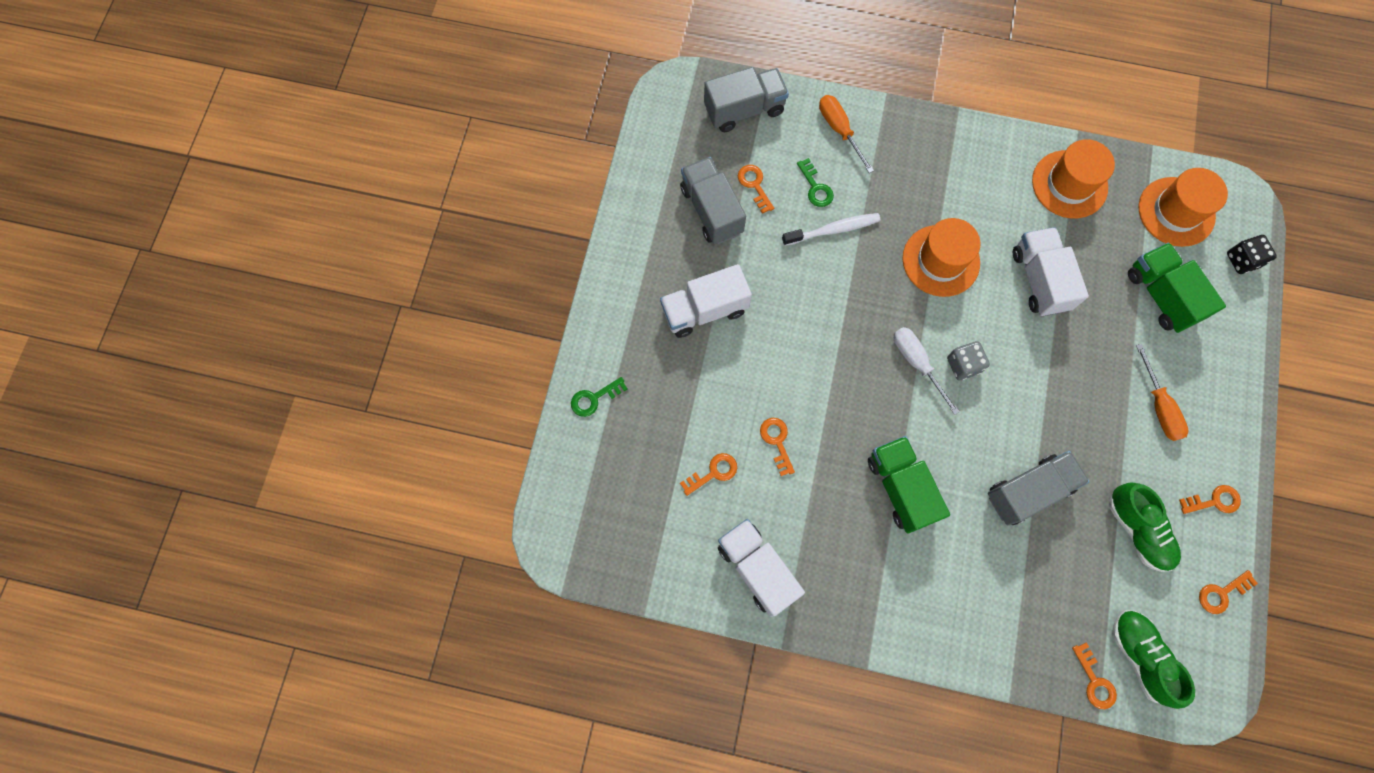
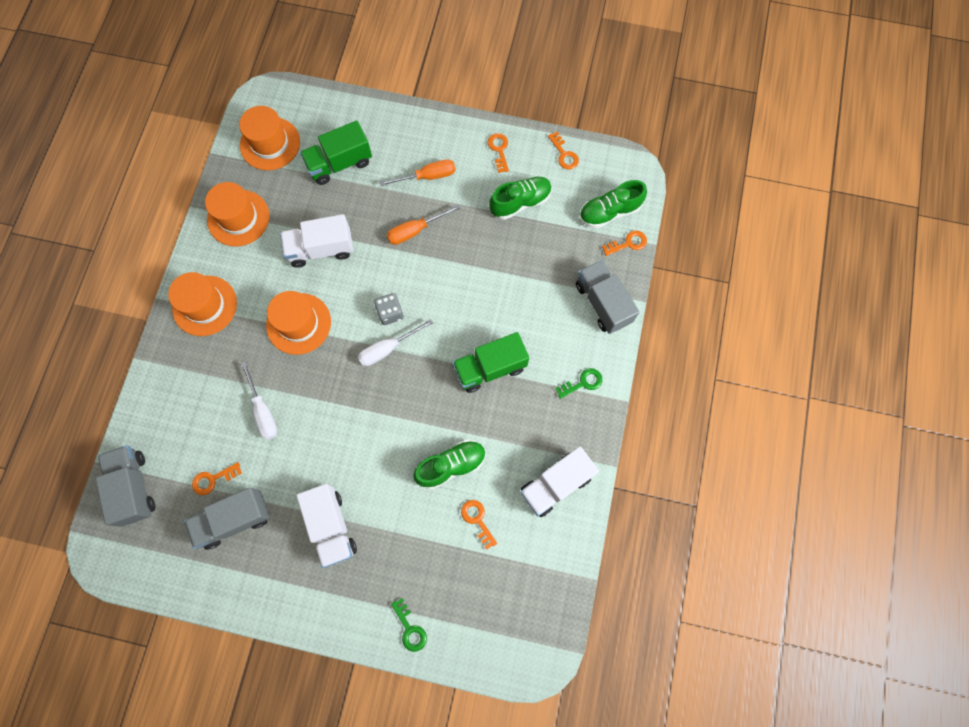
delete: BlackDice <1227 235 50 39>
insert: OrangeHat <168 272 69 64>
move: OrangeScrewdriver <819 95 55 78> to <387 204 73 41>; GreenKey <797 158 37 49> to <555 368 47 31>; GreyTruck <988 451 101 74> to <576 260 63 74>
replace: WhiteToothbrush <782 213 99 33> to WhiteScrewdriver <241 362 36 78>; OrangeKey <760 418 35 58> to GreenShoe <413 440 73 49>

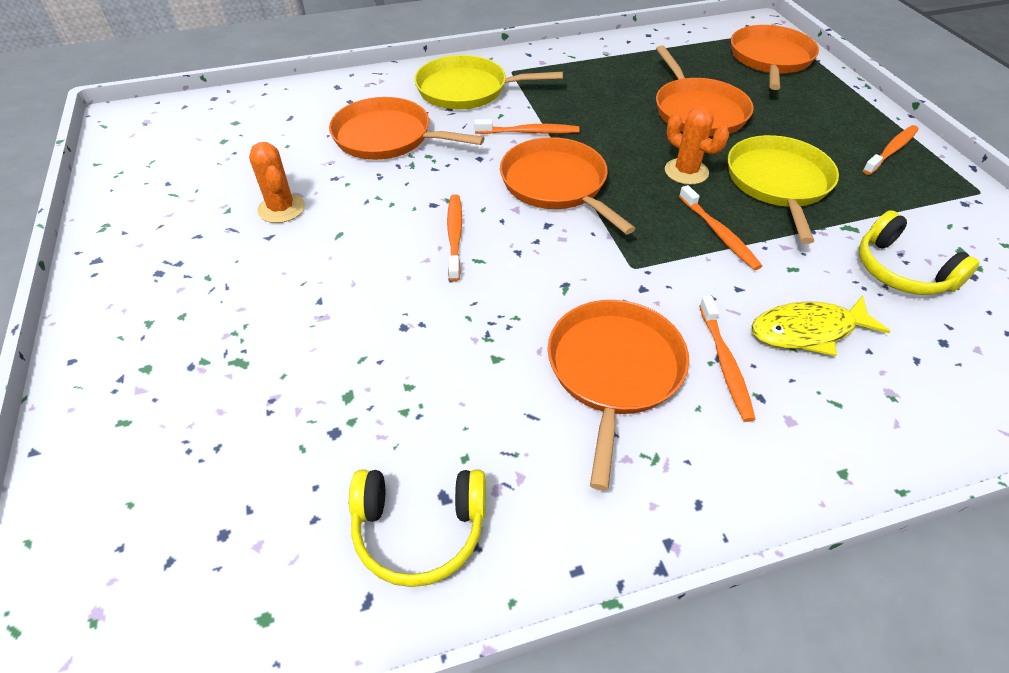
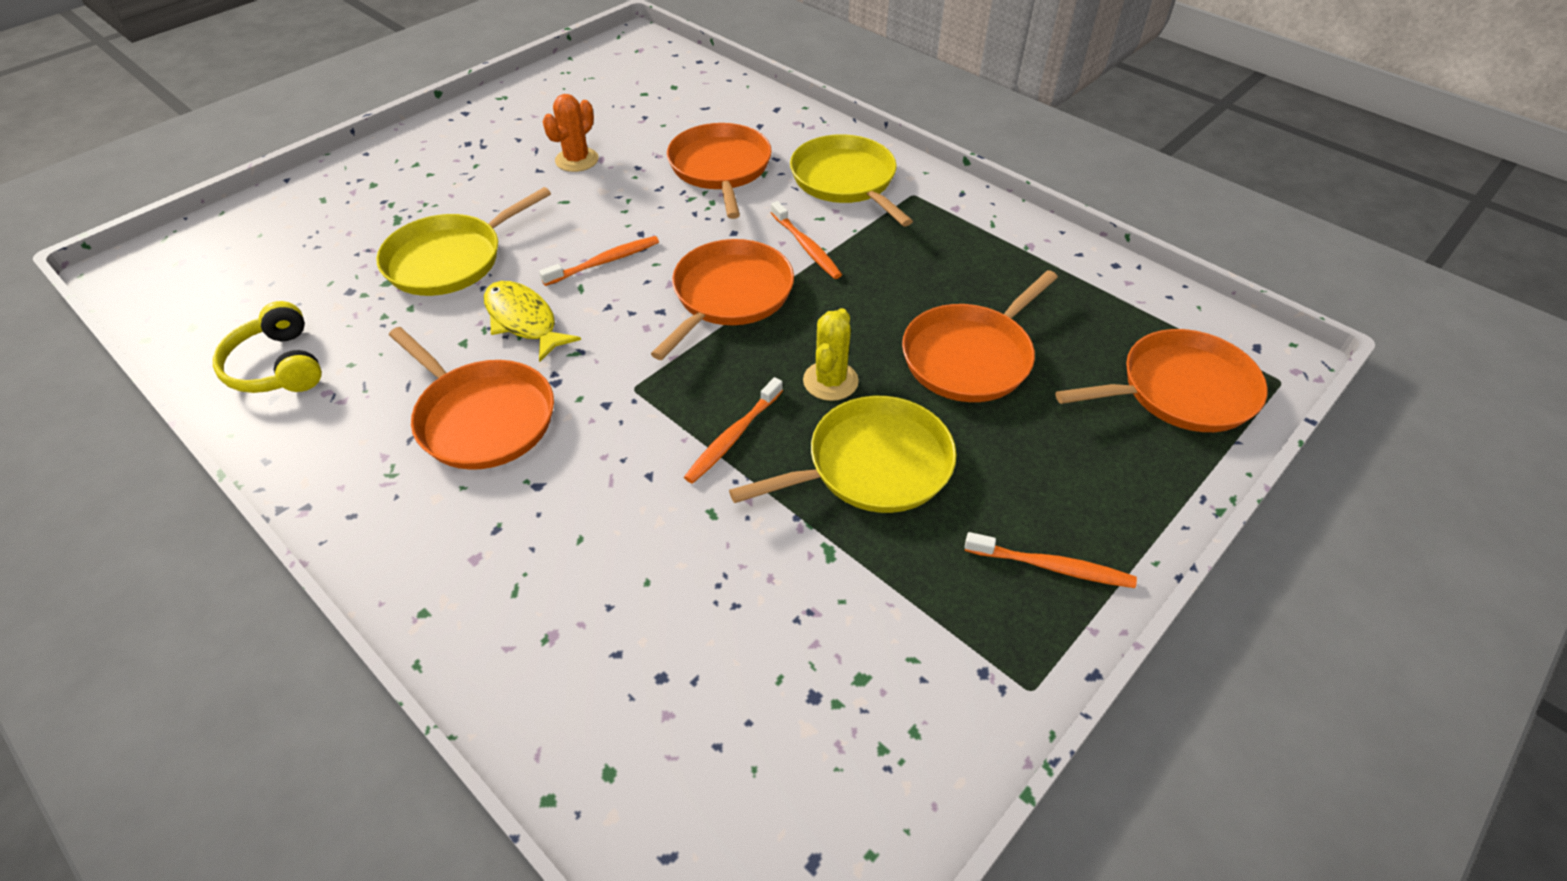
delete: OrangeToothbrush <699 296 57 126>; YellowHeadphones <859 210 121 85>
insert: YellowPan <376 187 175 109>
move: YellowFish <751 295 140 61> to <484 281 97 81>
recolor: OrangeCactus <665 106 64 79> to YellowCactus <803 308 56 93>
rotate: OrangePan <548 300 141 190> = <389 327 165 143> 60 degrees clockwise

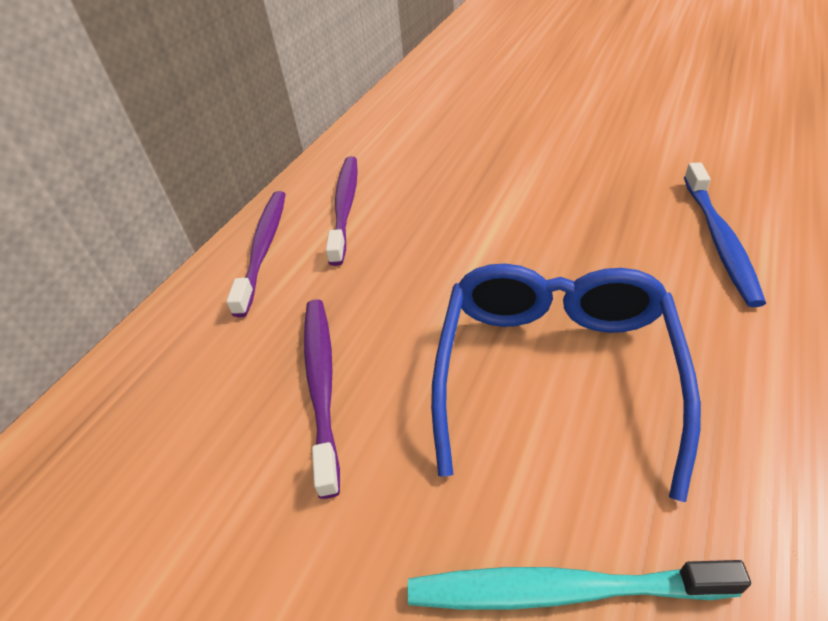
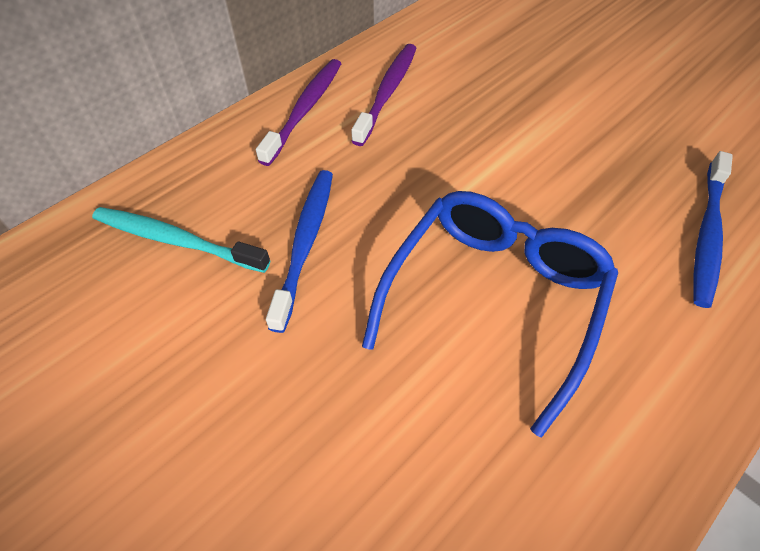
move: TurquoiseToothbrush <408 560 343 50> to <92 207 179 66>
recolor: PurpleToothbrush <304 299 36 200> to BlueToothbrush <266 170 67 163>

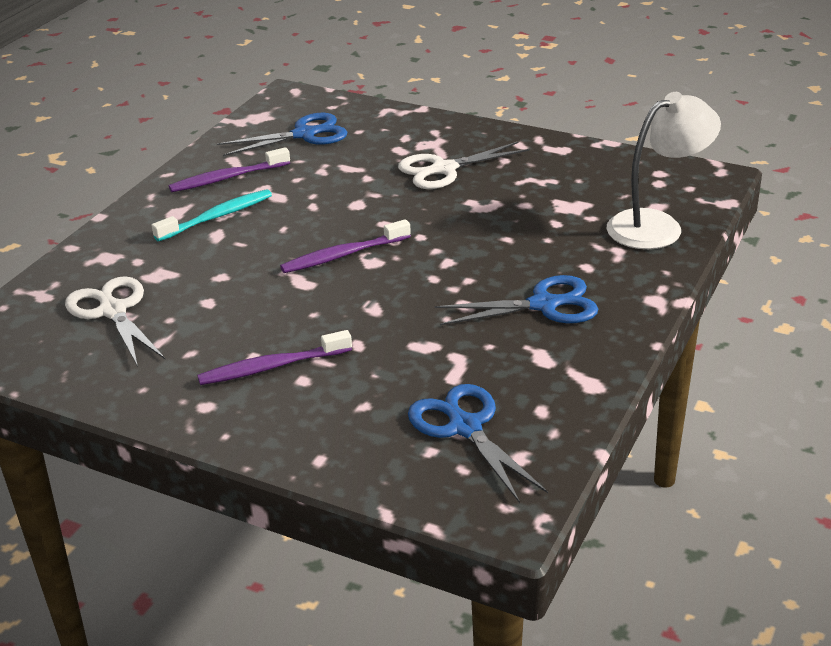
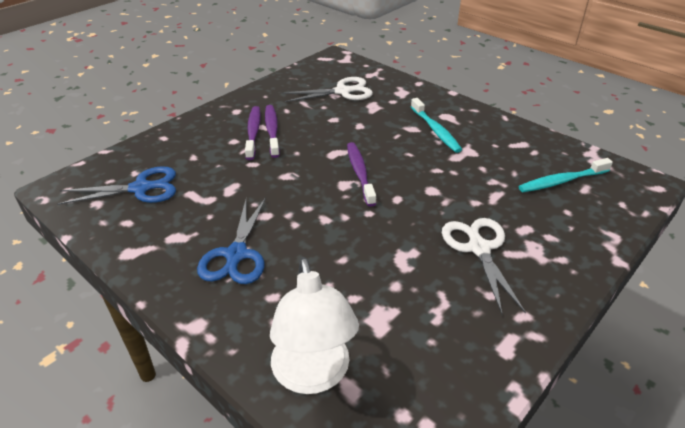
move: PurpleToothbrush <169 147 121 45> to <265 105 15 53>
replace: BlueScissors <217 113 130 43> to TurquoiseToothbrush <518 158 95 34>

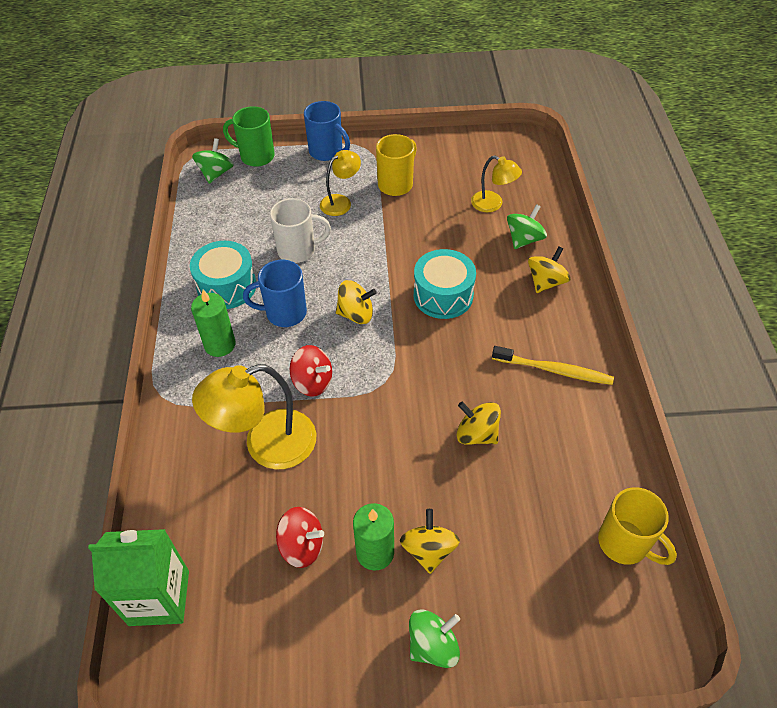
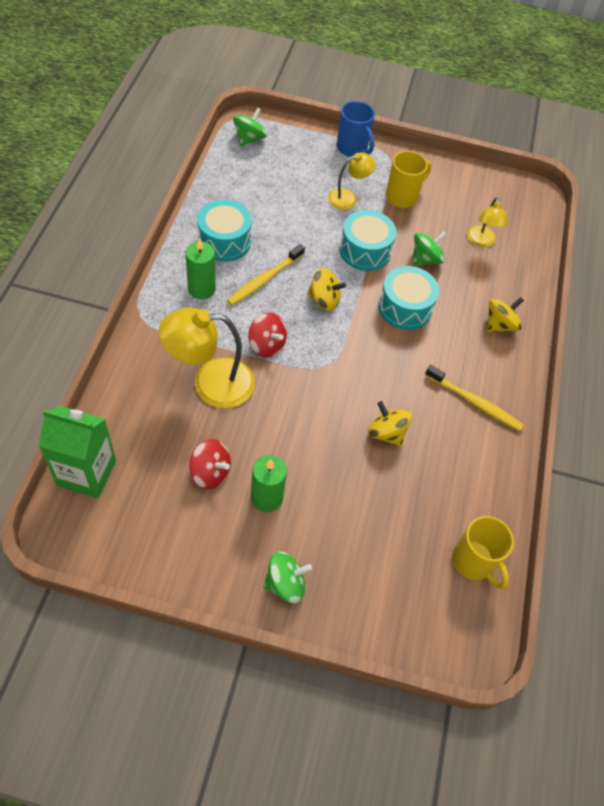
delete: GreenMug <223 106 52 61>; WhiteMug <270 198 61 65>; YellowSpinningTop <400 509 60 65>
insert: TurquoiseDrum <339 210 57 61>
move: GreenSpinningTop <507 204 40 45> to <412 231 35 34>
replace: BlueMug <243 260 64 67> to YellowToothbrush <227 244 78 62>
rotate: YellowLamp <471 156 51 56> = <467 197 41 50> 45 degrees clockwise

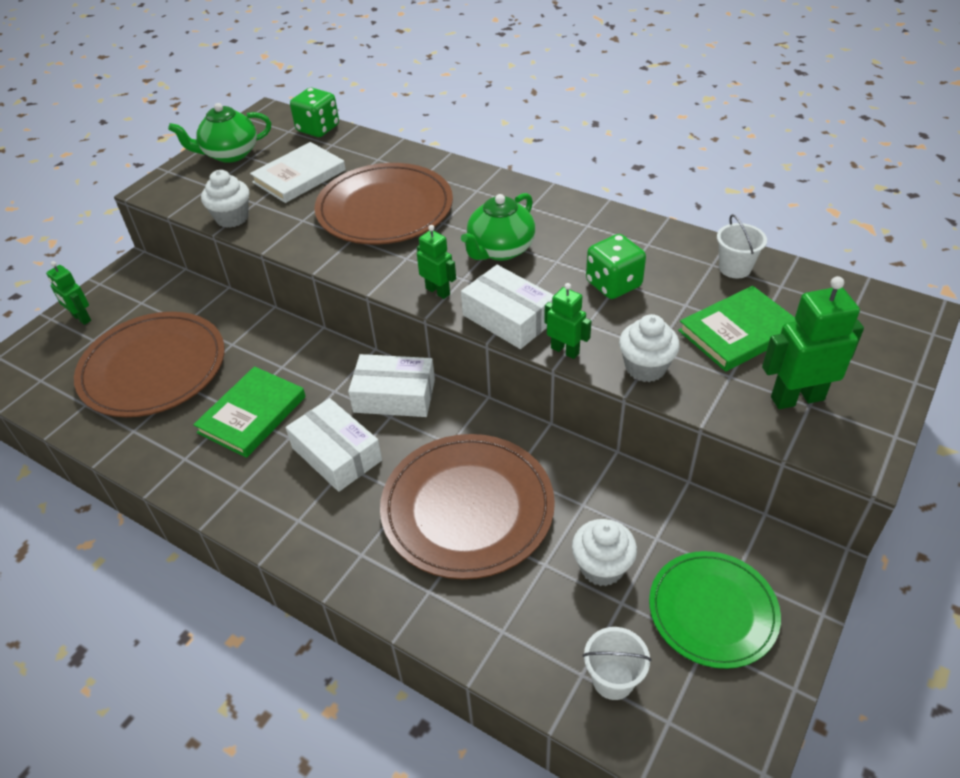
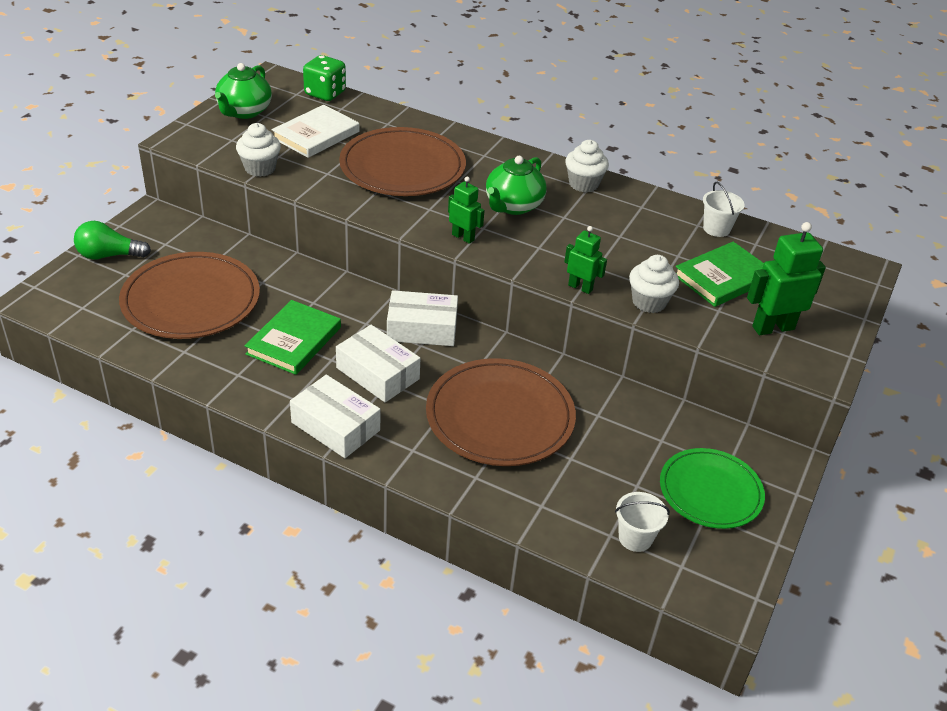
delete: GreenDice <586 234 60 65>
move: WhiteBox <461 265 93 84> to <290 375 90 83>; WhiteCupcake <572 519 65 67> to <565 140 44 52>
replace: GreenRobot <46 261 45 64> to GreenLightBulb <74 221 77 39>
rotate: GreenTeapot <168 103 103 60> = <215 63 57 56> 45 degrees counterclockwise

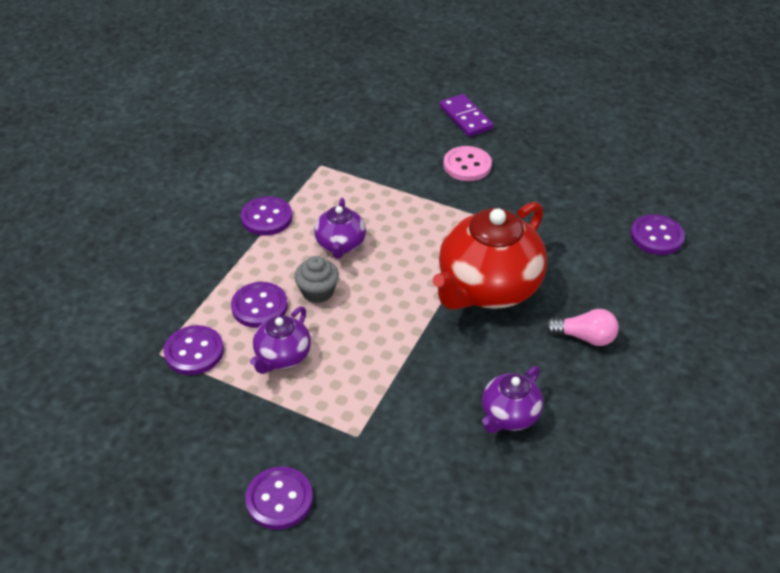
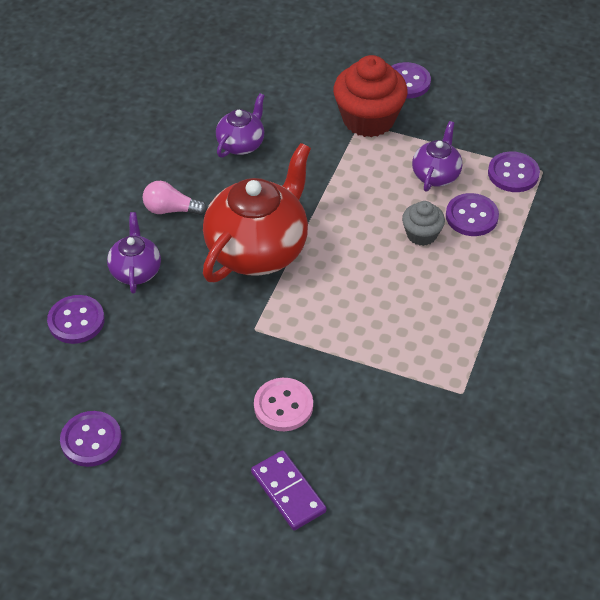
insert: RedCupcake <333 55 75 82>
move: PurpleButton <241 196 51 40> to <60 411 62 56>; PurpleTeapot <314 198 52 61> to <107 212 54 82>

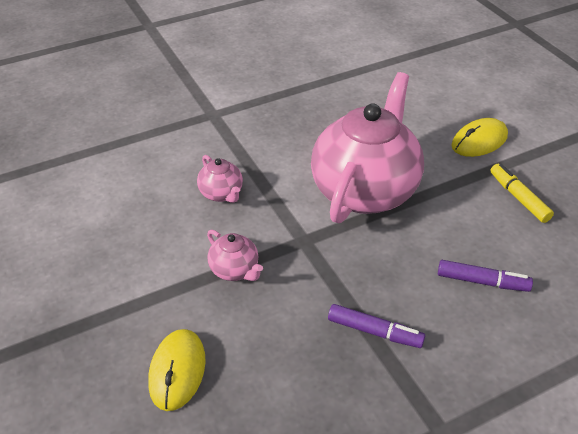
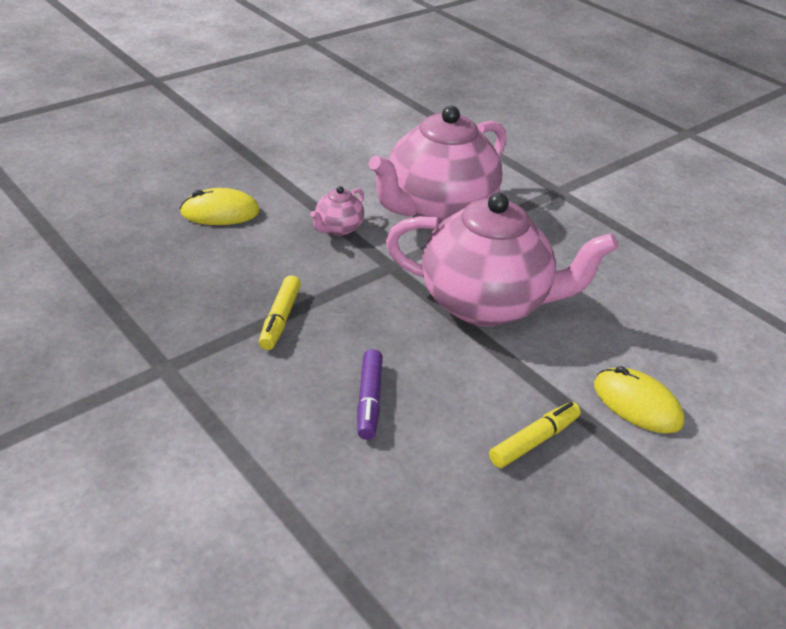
recolor: PurpleMarker <328 304 97 44> to YellowMarker <259 275 42 75>
resize: PinkTeapot <197 155 46 48> = <369 106 137 119> x2.41

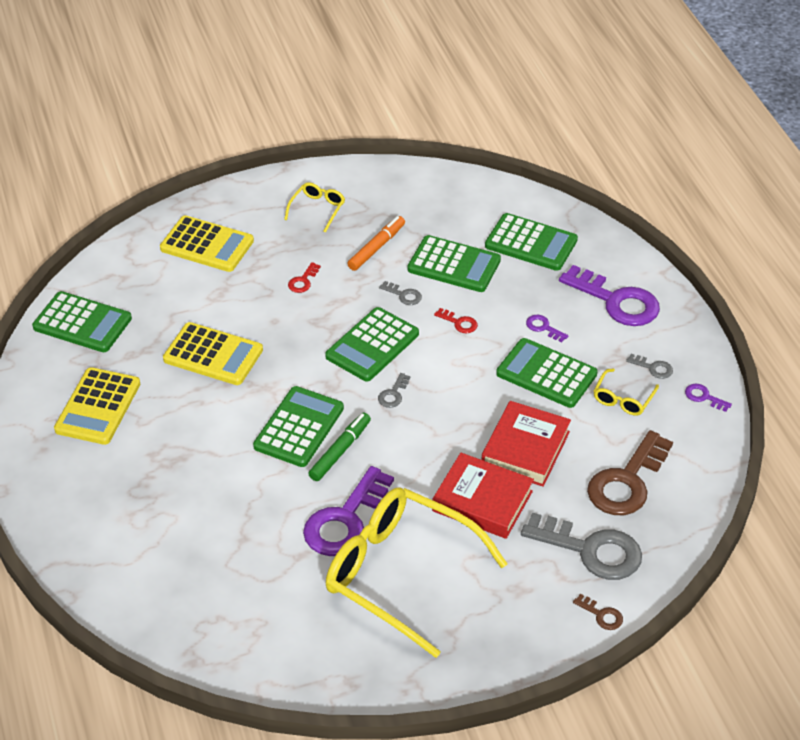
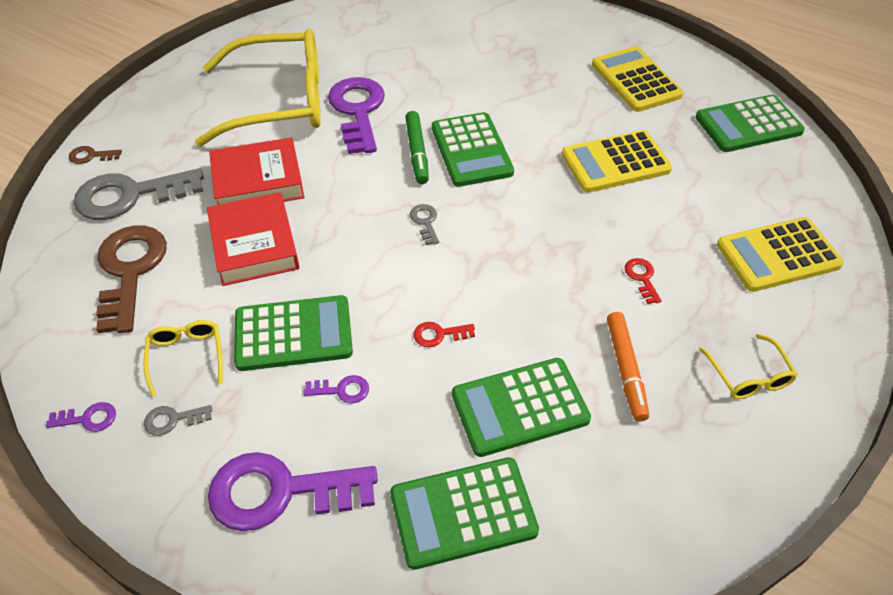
delete: GreenCalculator <325 307 94 74>; GreyKey <379 281 43 24>

